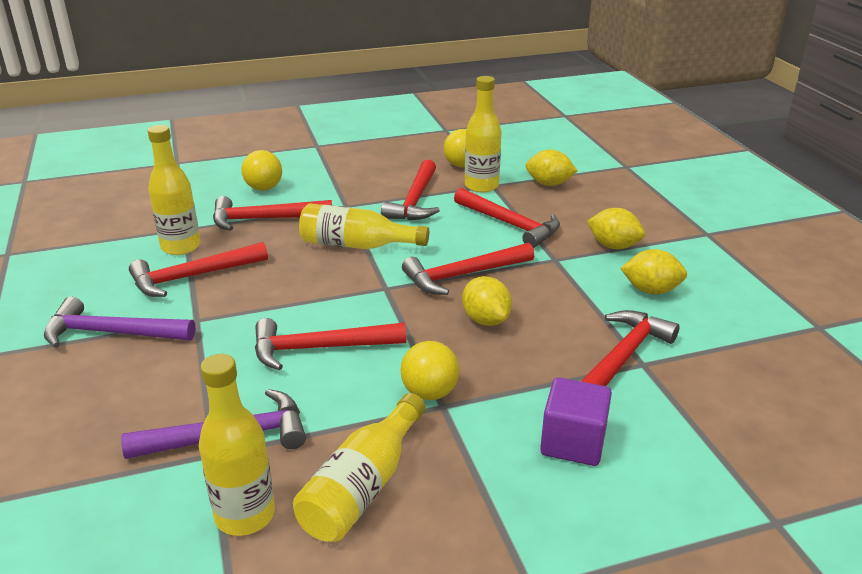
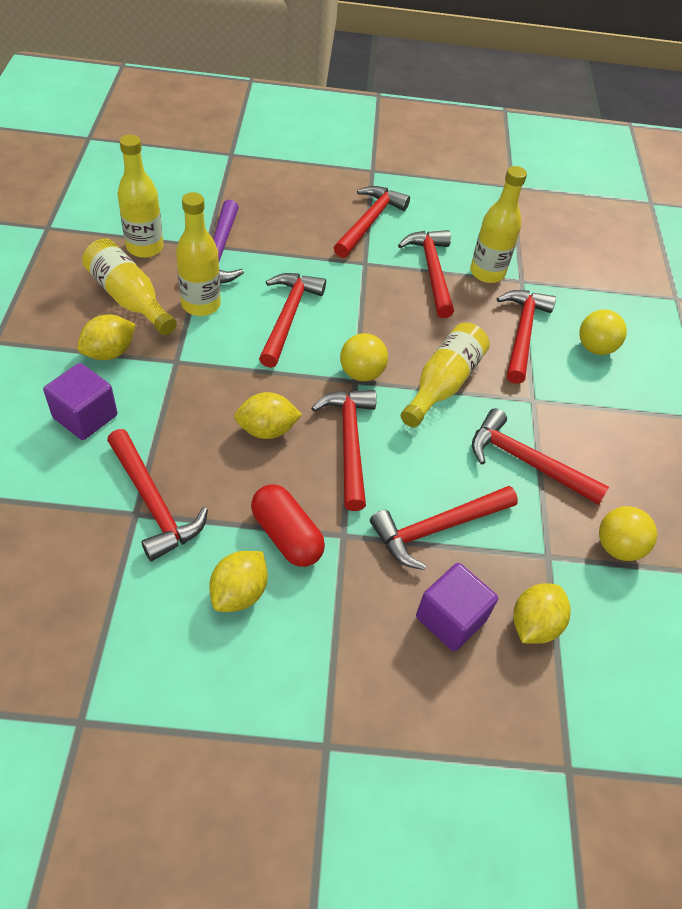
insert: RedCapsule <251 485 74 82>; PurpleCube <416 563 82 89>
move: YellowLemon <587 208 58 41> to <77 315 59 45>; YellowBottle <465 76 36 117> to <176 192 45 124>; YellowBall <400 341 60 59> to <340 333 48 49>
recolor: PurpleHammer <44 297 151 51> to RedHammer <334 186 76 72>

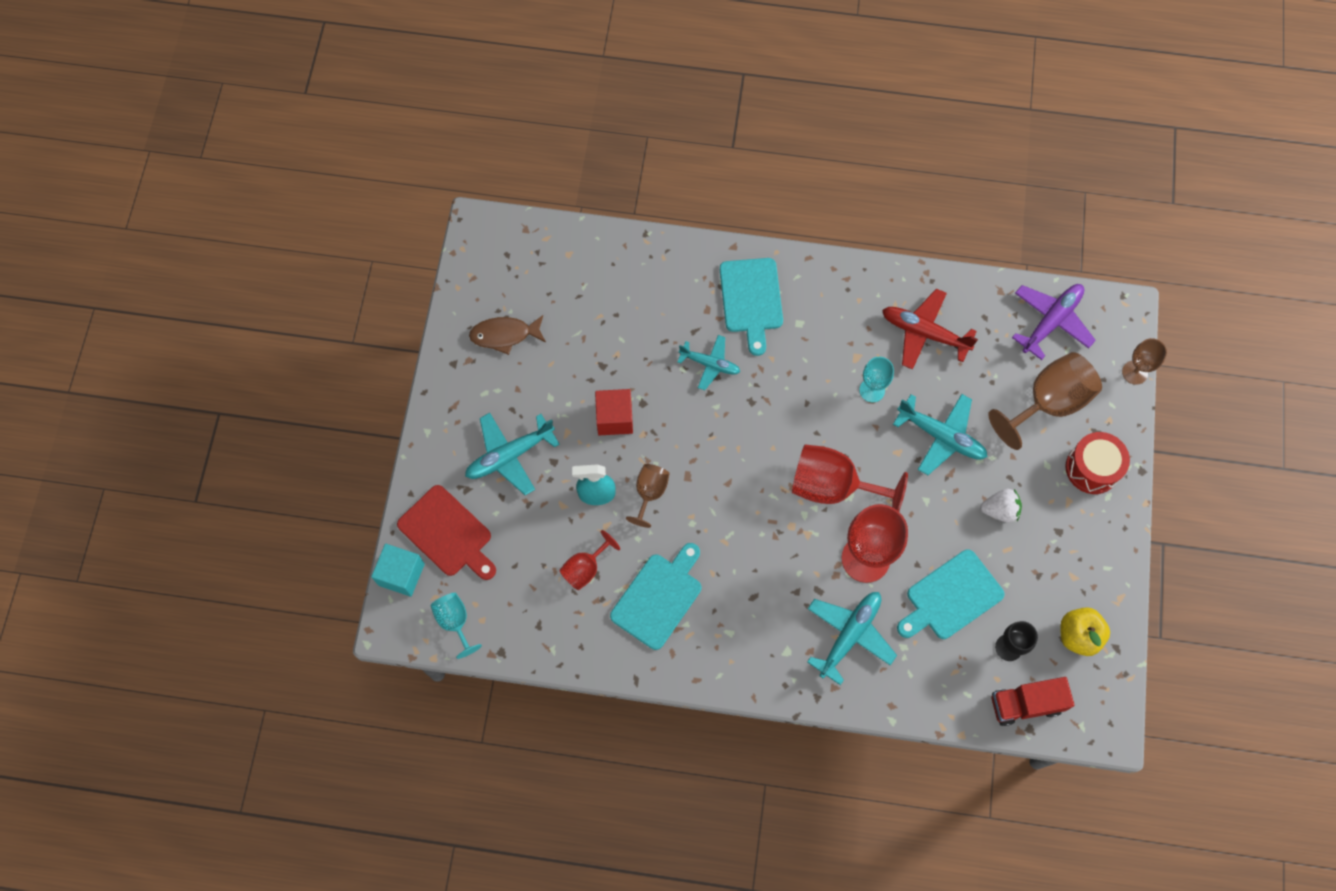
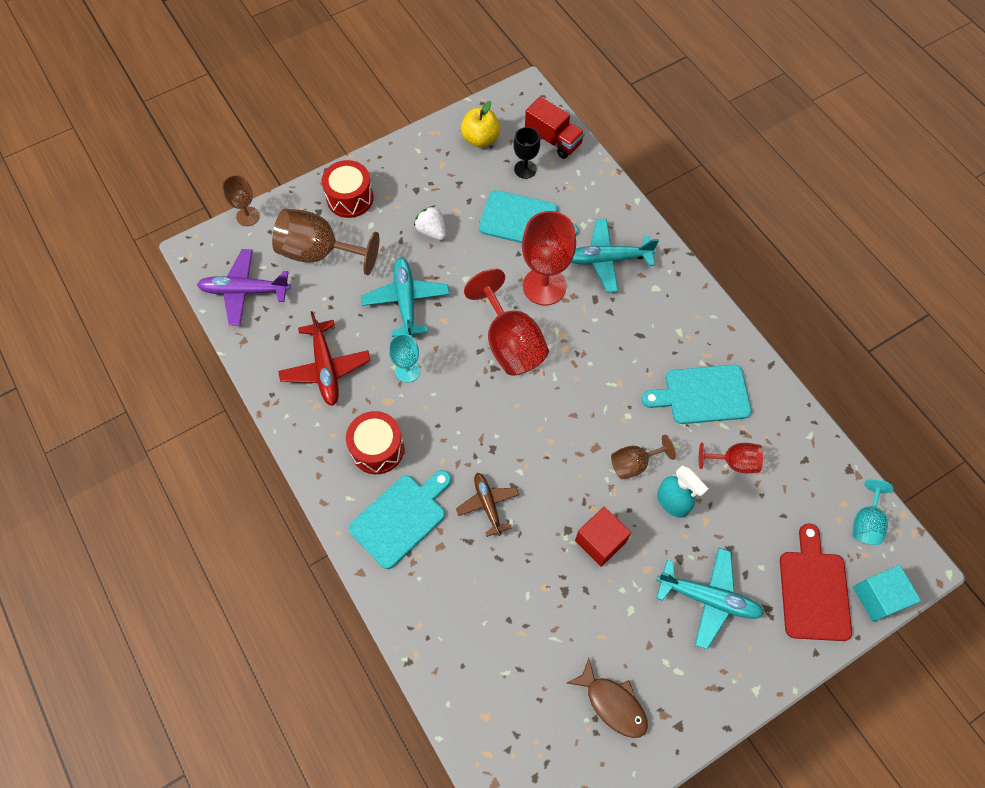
insert: RedDrum <346 411 58 63>
recolor: TurquoisePlane <678 335 62 55> to BrownPlane <456 473 63 64>

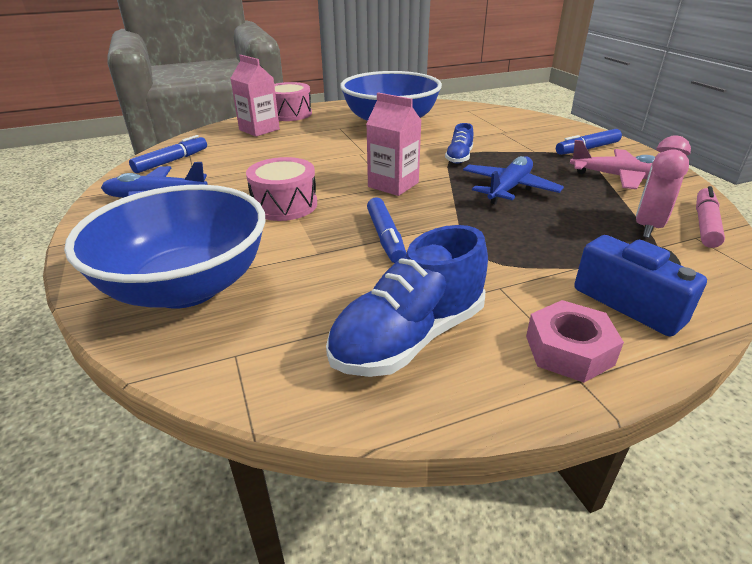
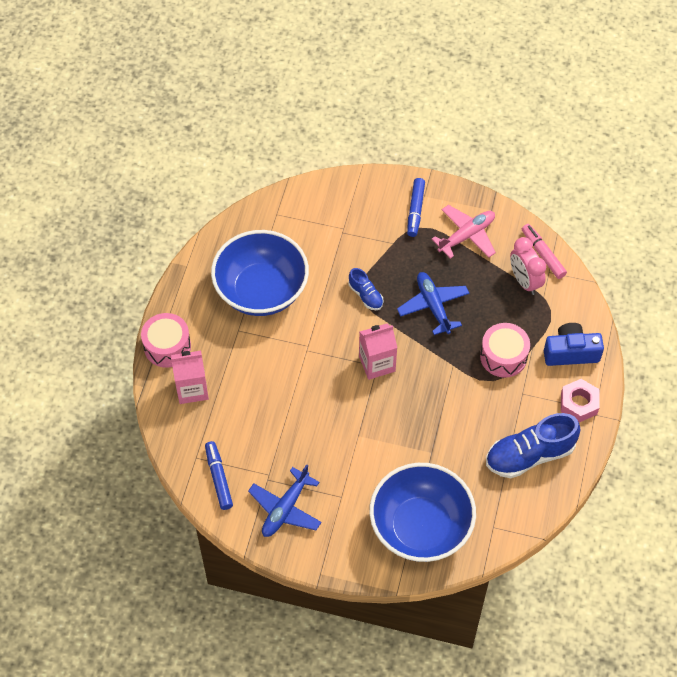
delete: BlueMarker <367 197 39 66>
move: PinkDrum <246 157 71 64> to <480 323 50 55>
rotate: BlueShoe <326 225 162 152> = <486 413 95 65> 75 degrees clockwise

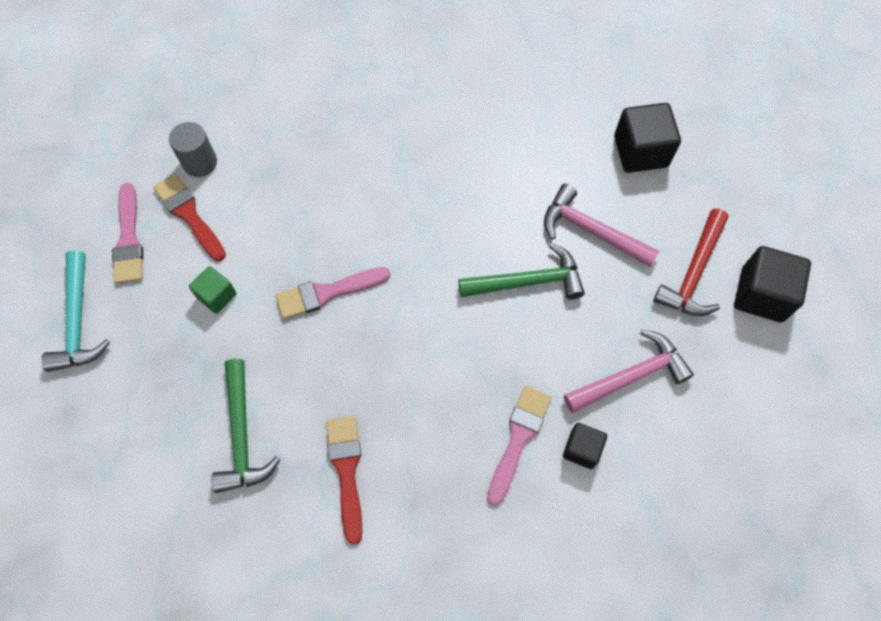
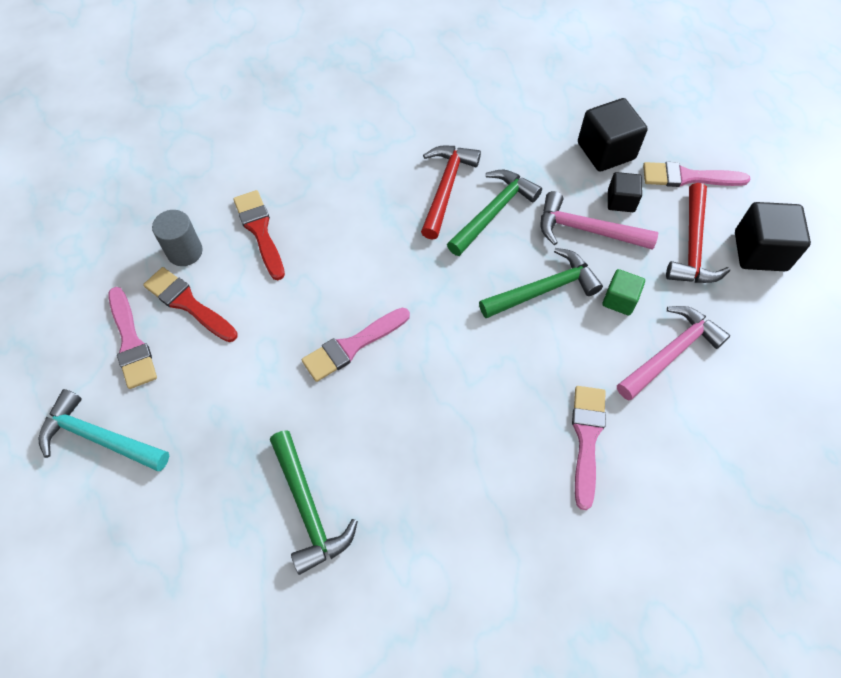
insert: RedHammer <421 146 60 94>; GreenHammer <447 170 95 86>; PinkBrush <643 162 107 25>
move: RedBrush <326 416 36 129> to <233 190 52 90>; GreenCube <189 266 48 48> to <602 269 43 46>; BlackCube <563 423 44 46> to <608 172 34 40>
rotate: TurquoiseHammer <41 250 69 122> = <38 389 131 82> 135 degrees clockwise

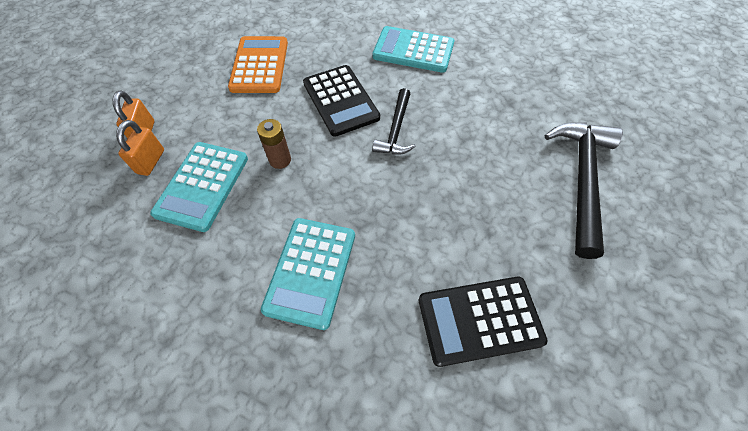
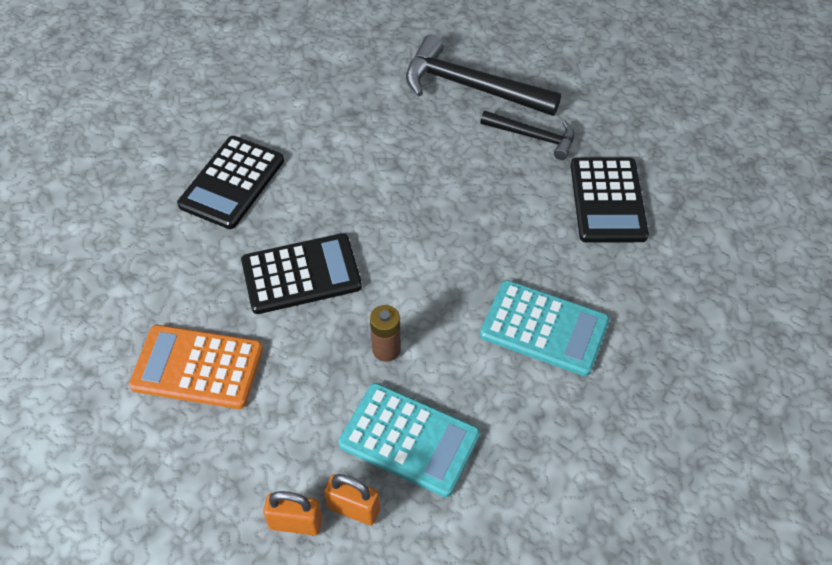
move: BlackHammer <372 88 44 67> to <480 111 94 49>
recolor: TurquoiseCalculator <373 26 81 47> to BlackCalculator <177 136 107 93>

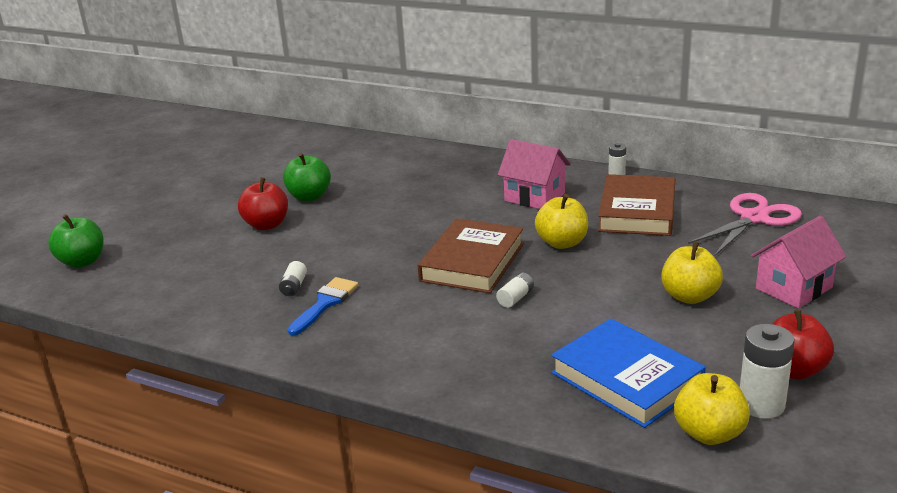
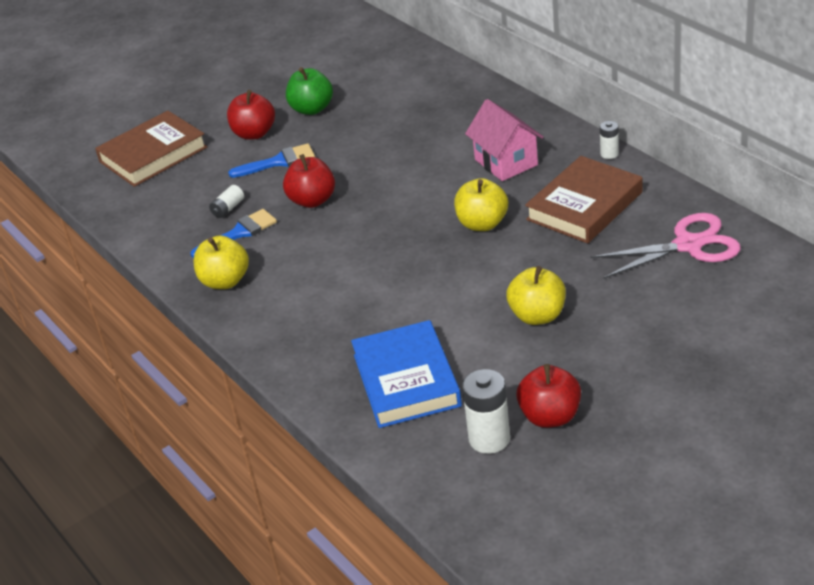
delete: GreenApple <48 214 55 54>; WhiteBattery <496 273 38 35>; PinkHouse <751 216 96 92>
insert: BlueBrush <228 143 87 35>; RedApple <283 154 52 54>
move: BrownBook <418 218 106 75> to <95 110 112 77>; YellowApple <674 373 76 72> to <193 235 56 54>

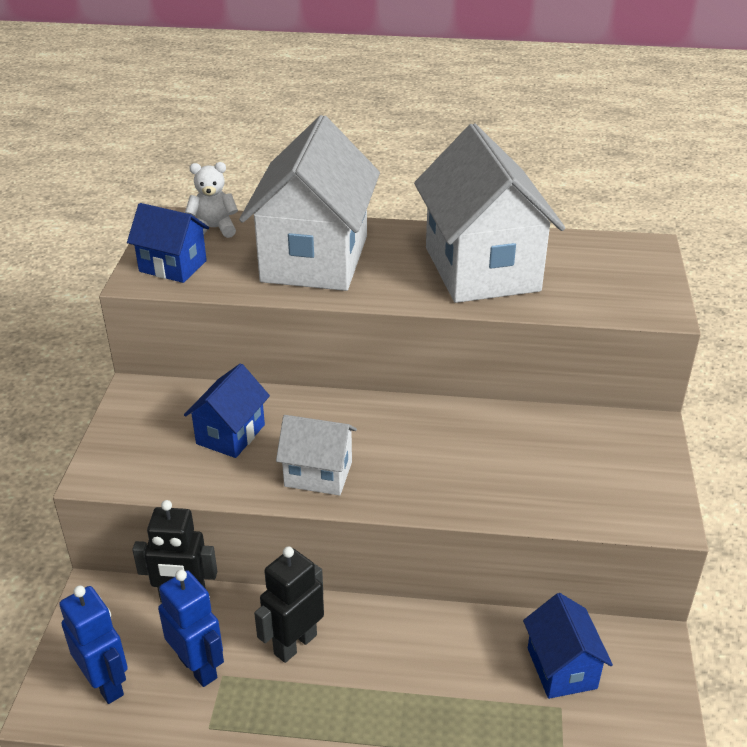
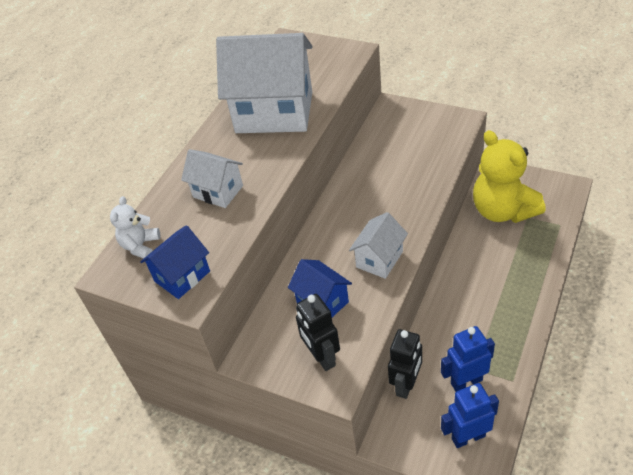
move: BlackRobot <254 546 70 117> to <296 294 44 77>
replace: BlueHouse <523 593 90 106> to YellowTeddyBear <473 130 73 93>
resize: WhiteHouse <239 115 141 176> = <181 149 62 59> x0.50

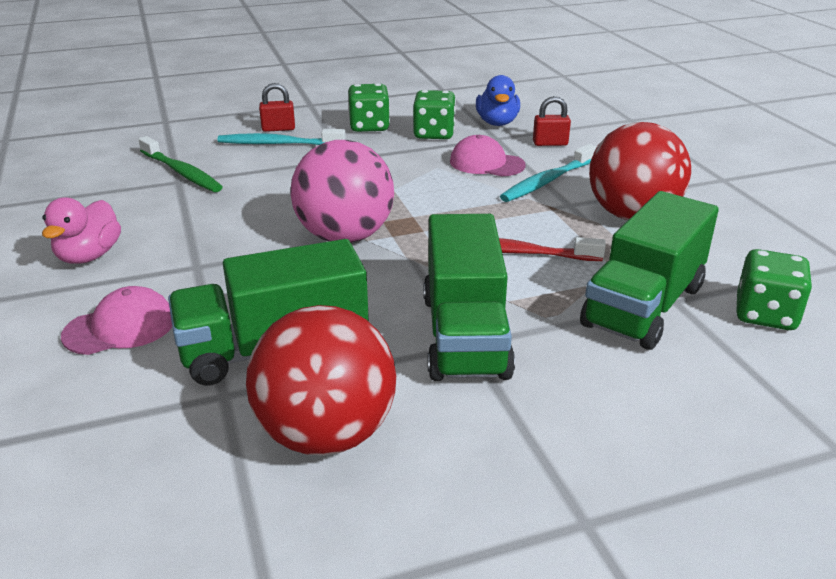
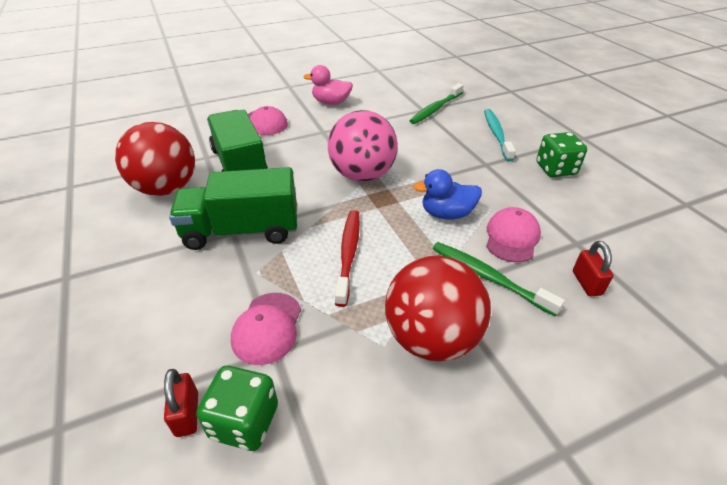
delete: GreenDice <413 90 43 49>
move: RedPadlock <259 83 36 49> to <164 369 34 68>; BlueDuck <476 75 44 51> to <414 169 68 50>
replace: GreenTruck <580 191 139 159> to PinkCap <231 293 70 72>
recolor: TurquoiseToothbrush <500 144 96 58> to GreenToothbrush <433 242 132 74>

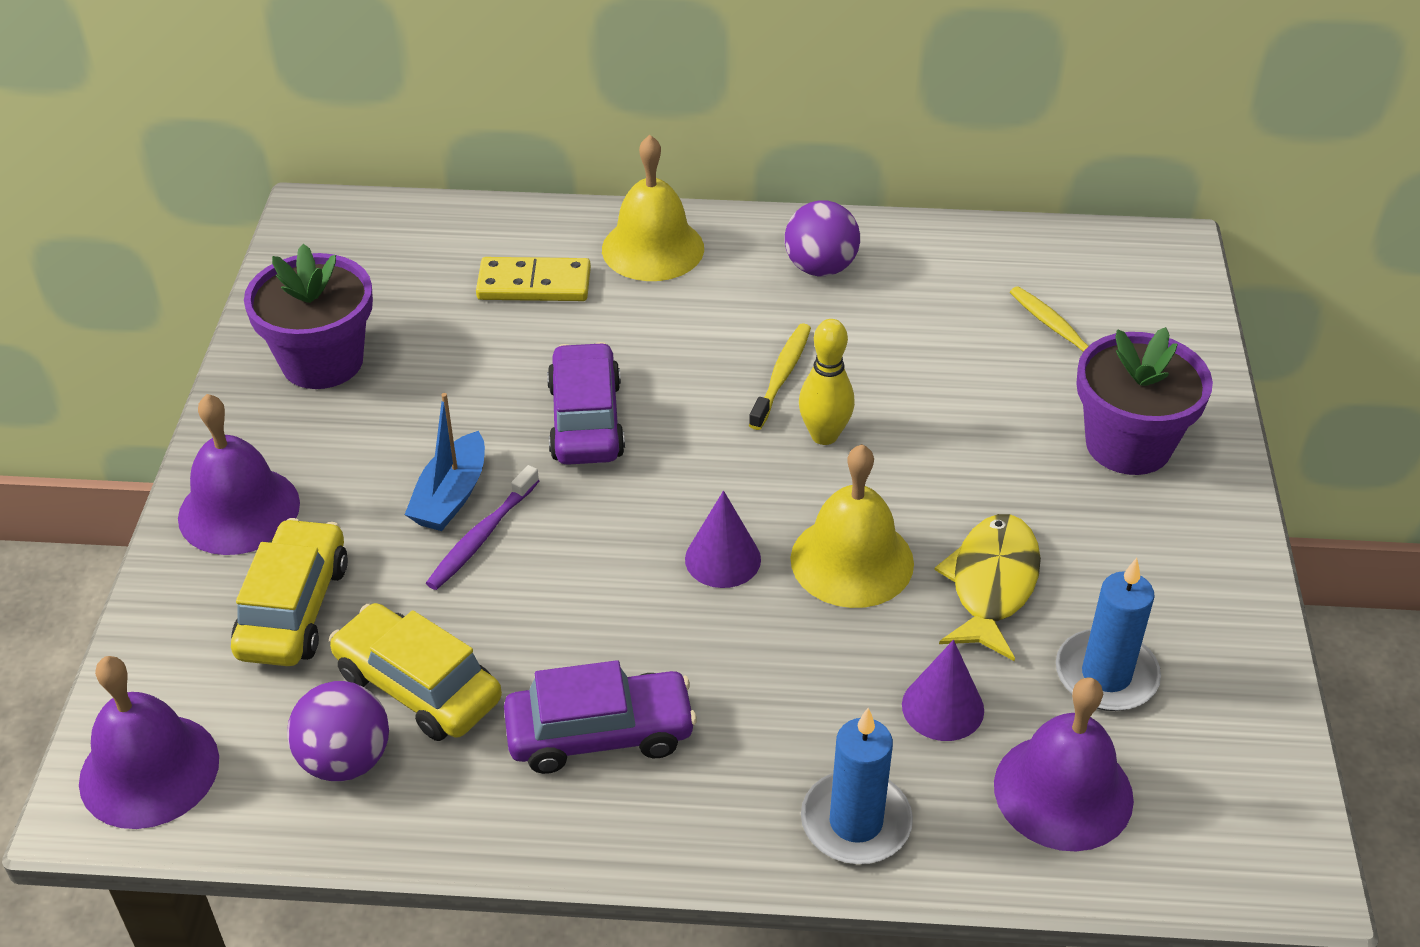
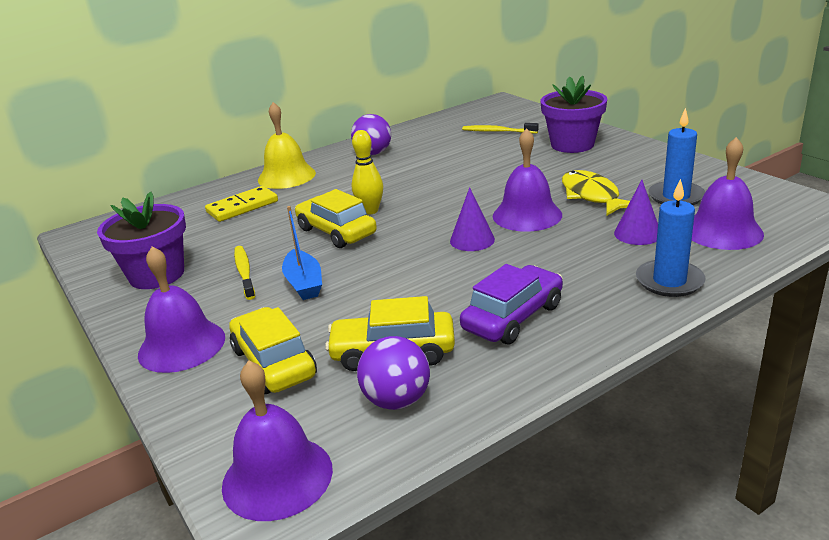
delete: PurpleToothbrush <426 465 113 125>
move: YellowToothbrush <749 323 62 107> to <234 246 21 54>; YellowBowlingPin <799 319 56 126> to <352 130 31 85>
recolor: PurpleCar <547 342 78 123> to YellowCar <295 189 82 59>; YellowBell <790 444 124 164> to PurpleBell <493 128 69 104>

